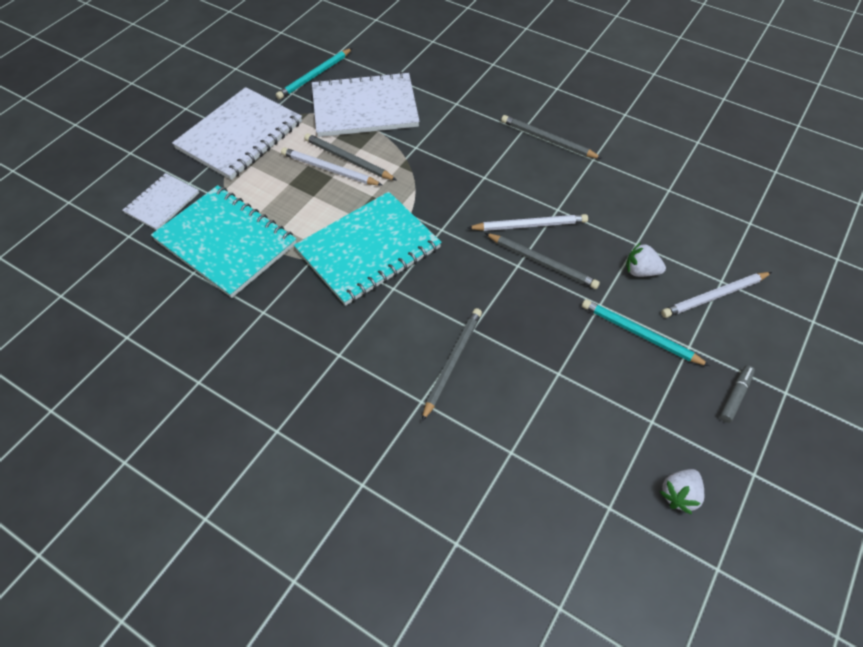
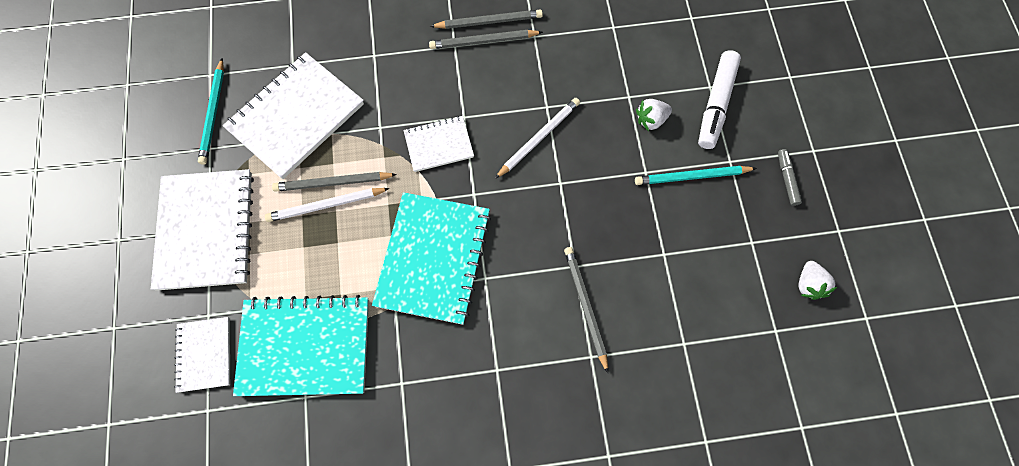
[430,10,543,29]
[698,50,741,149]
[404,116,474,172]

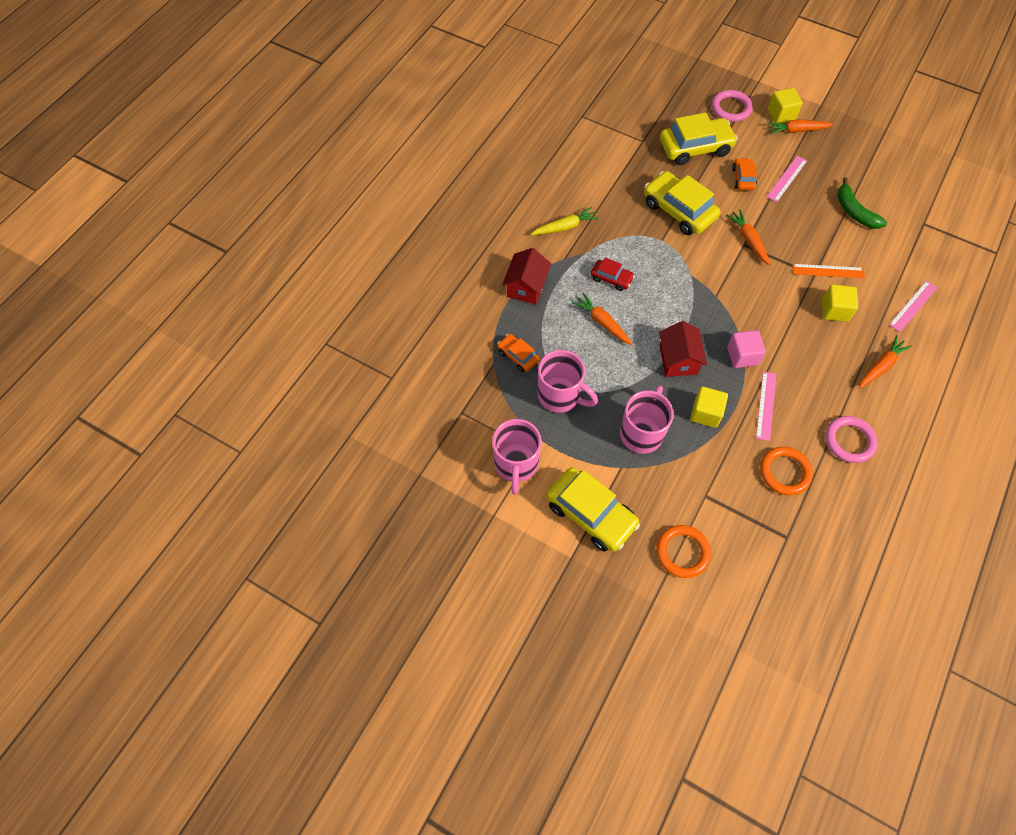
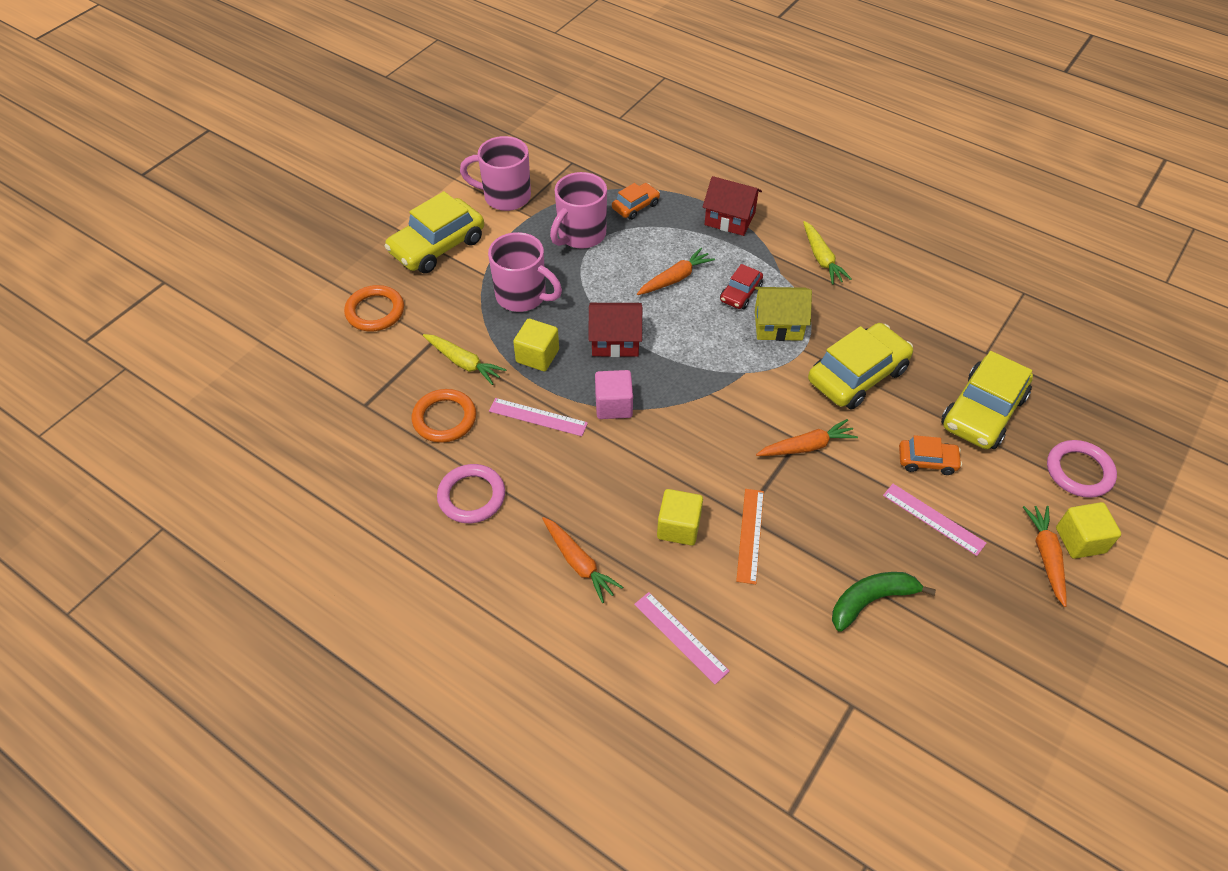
[941,351,1033,449]
[423,334,507,385]
[755,287,812,341]

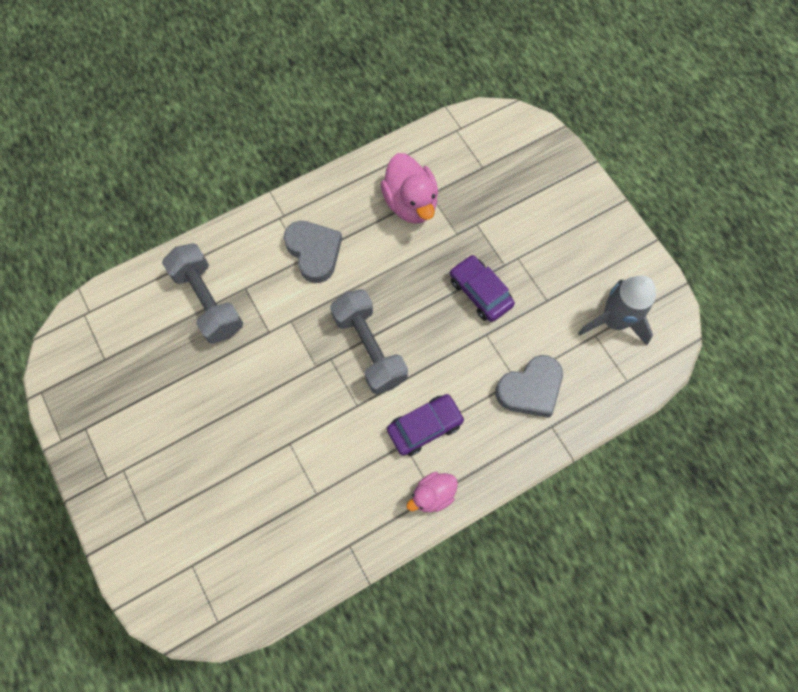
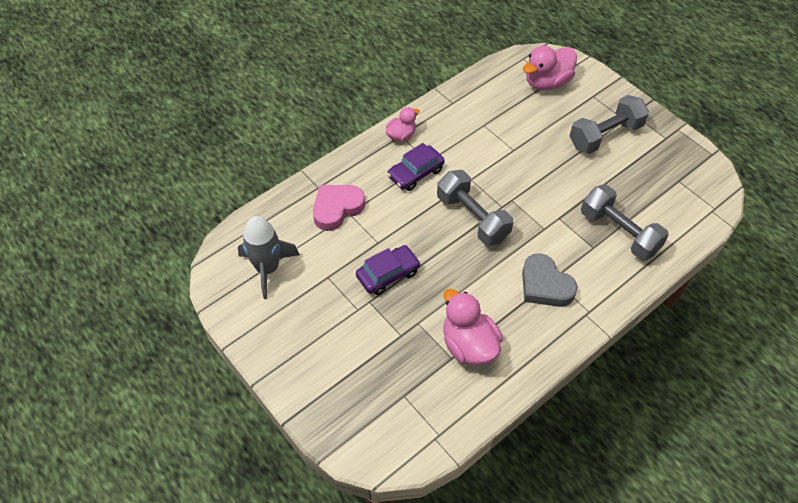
[356,245,420,295]
[313,185,365,231]
[523,46,577,90]
[570,95,649,154]

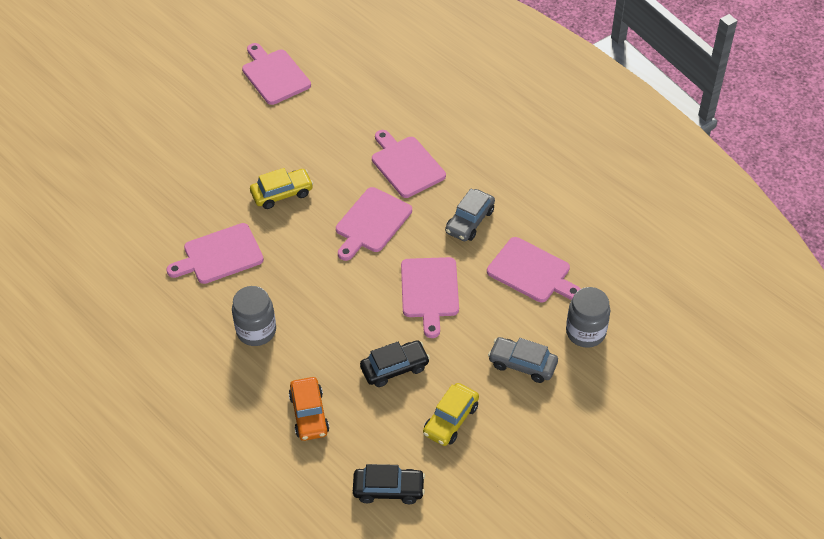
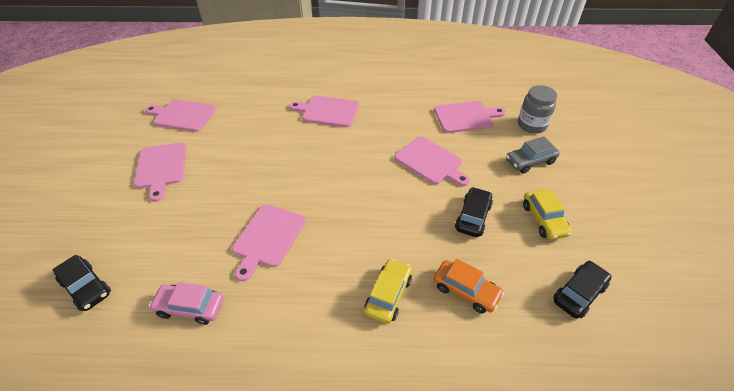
[232,286,276,346] (first image)
[364,259,412,324]
[134,143,186,202]
[445,189,495,241] (first image)
[52,255,111,311]
[149,282,224,325]

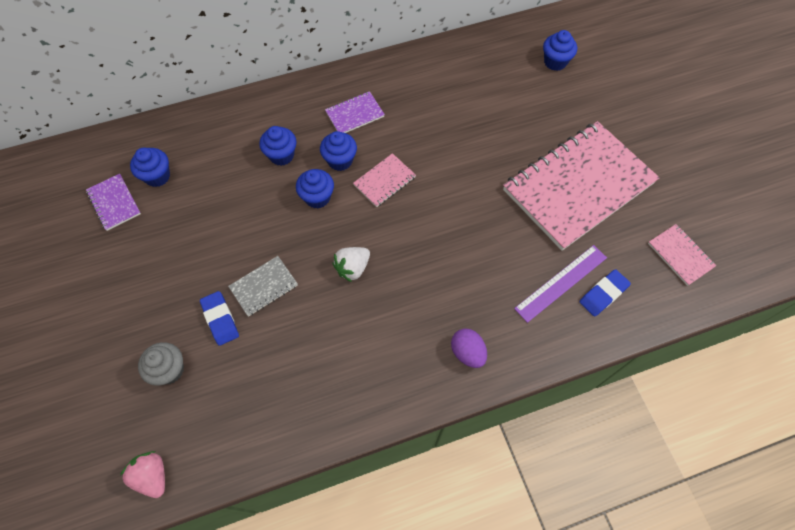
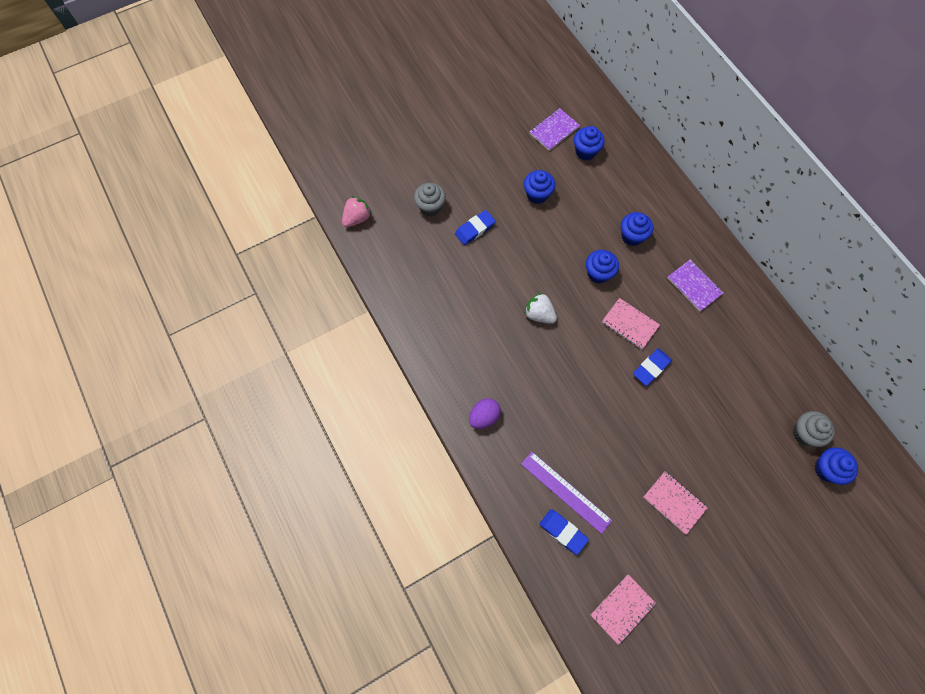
[228,256,298,317] (first image)
[524,170,555,204]
[643,471,708,535]
[633,348,672,386]
[793,411,835,447]

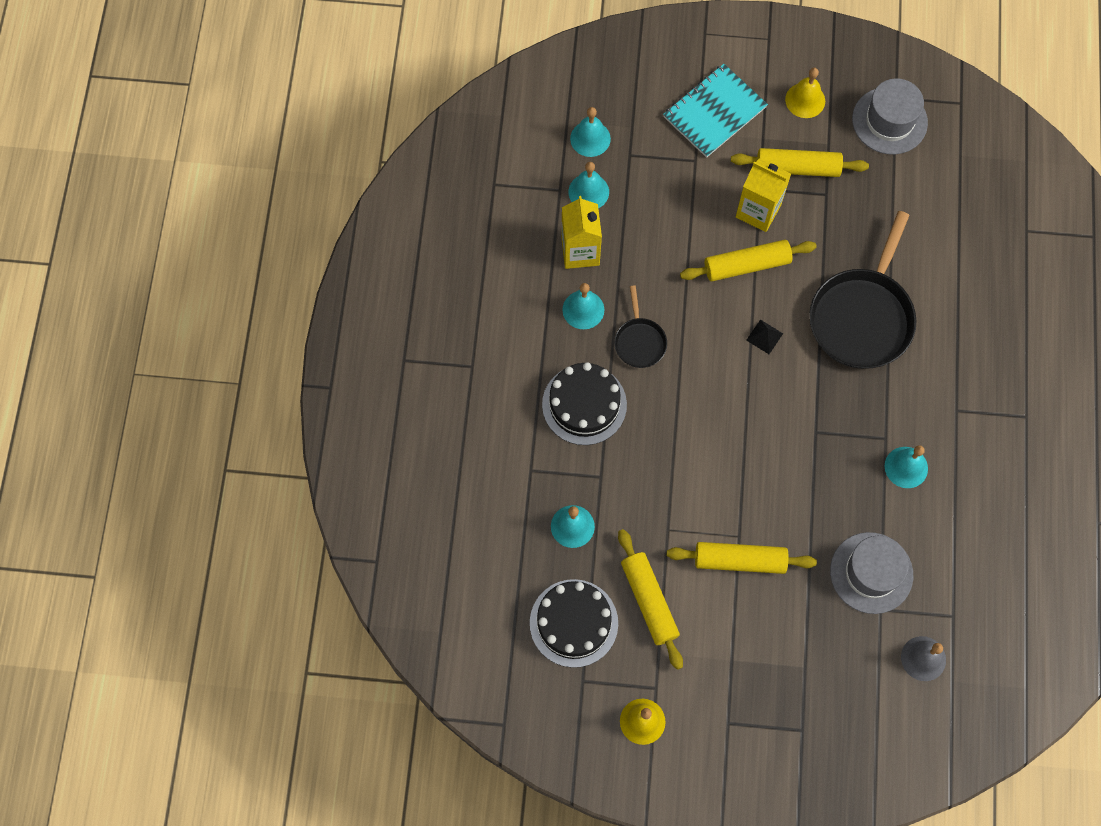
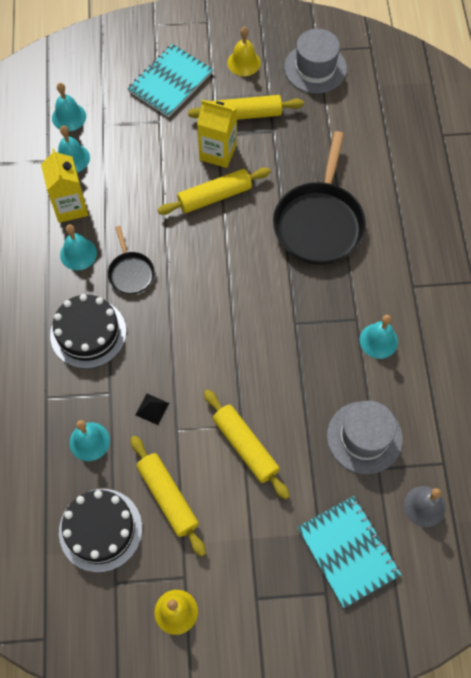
[204,389,290,500]
[136,394,169,425]
[298,496,401,608]

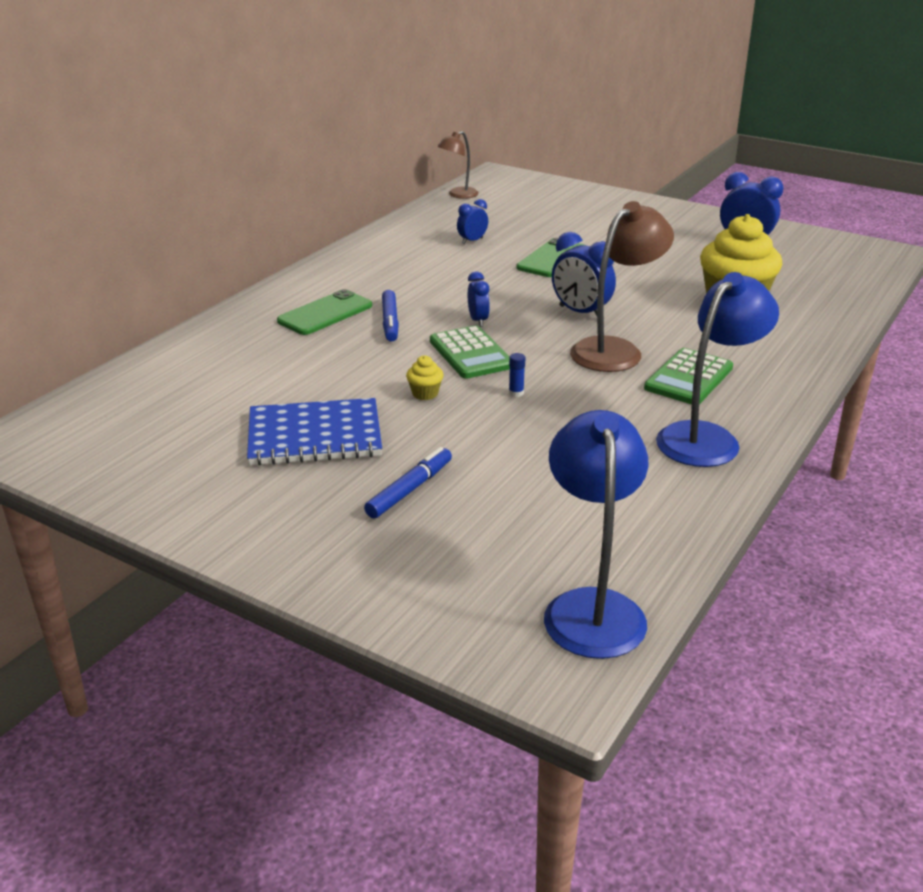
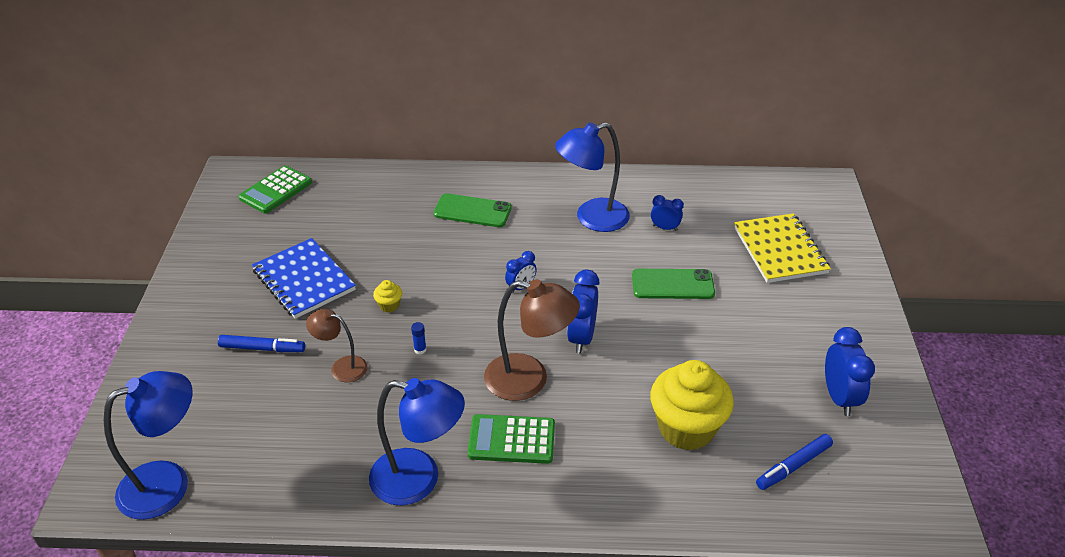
[756,434,833,490]
[239,166,312,214]
[306,309,368,382]
[555,122,630,232]
[734,213,831,283]

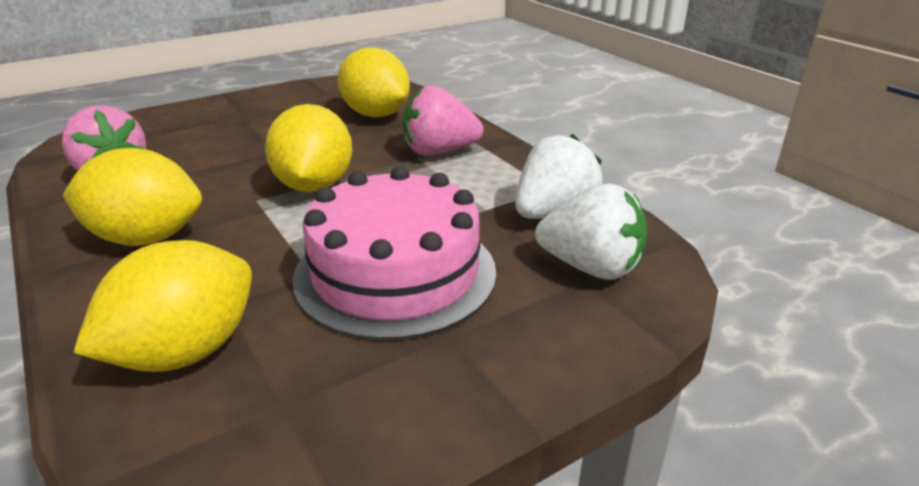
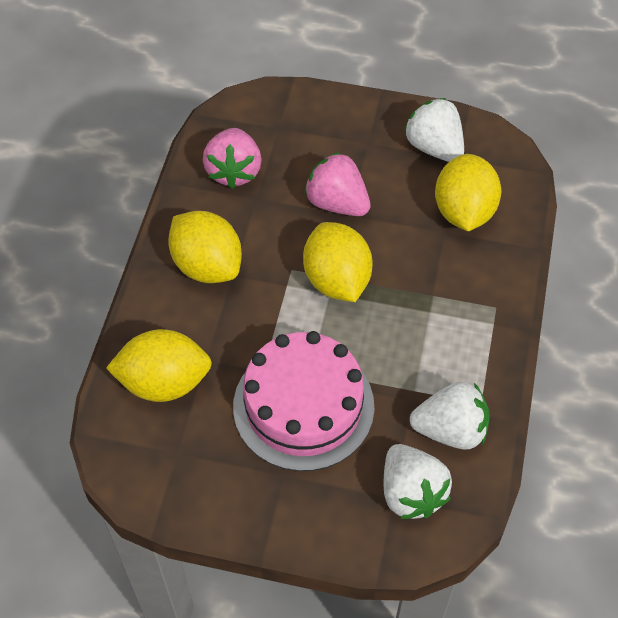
[303,222,372,302]
[304,152,371,216]
[404,98,464,162]

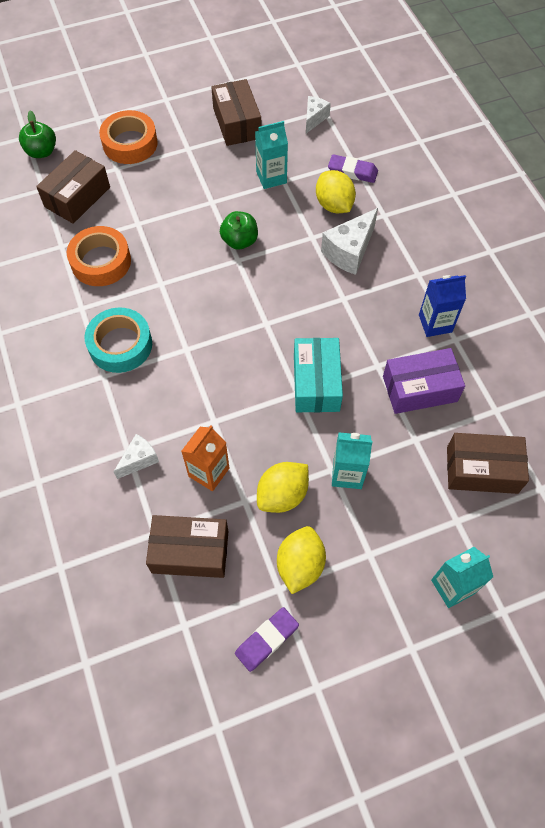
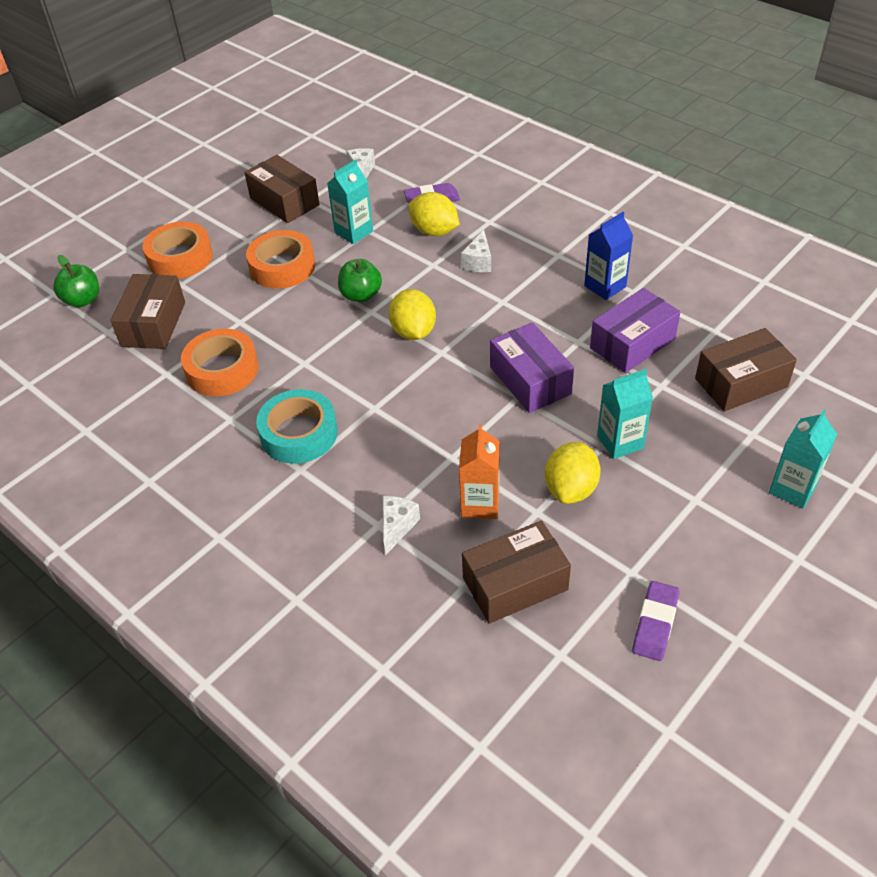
[389,289,436,340]
[490,322,574,413]
[461,230,491,272]
[246,230,315,289]

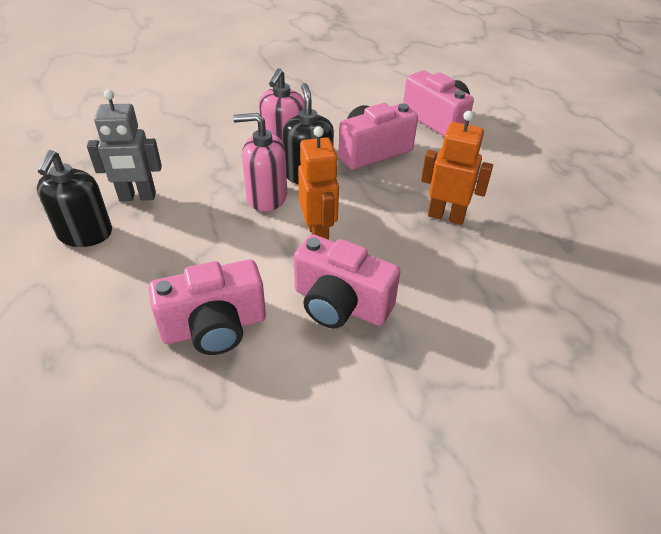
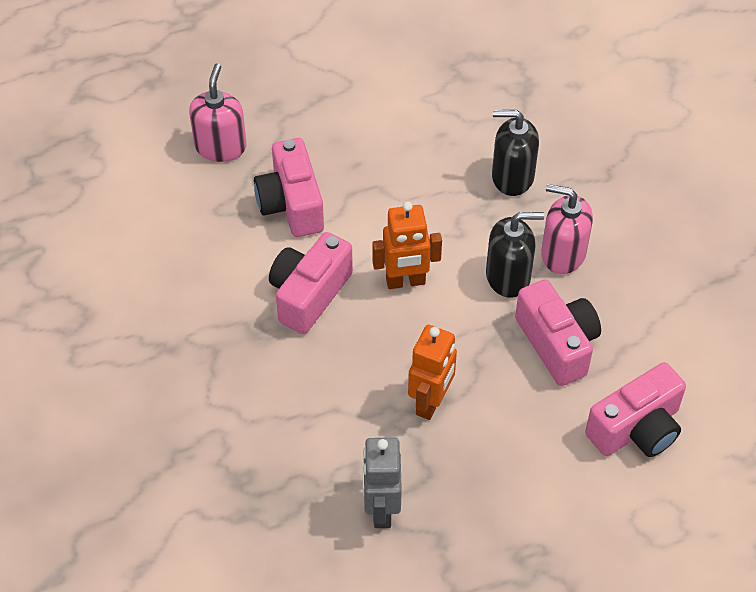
[492,110,539,196]
[363,438,402,528]
[189,63,247,162]

